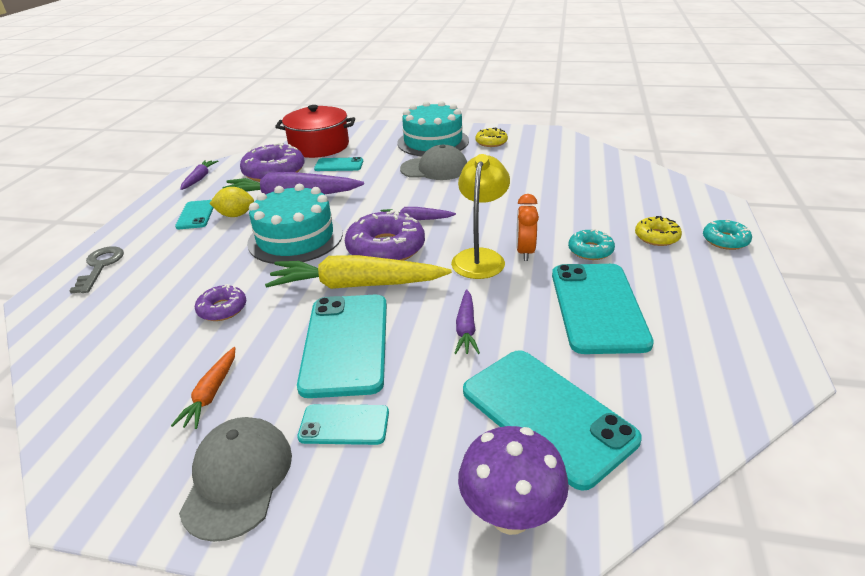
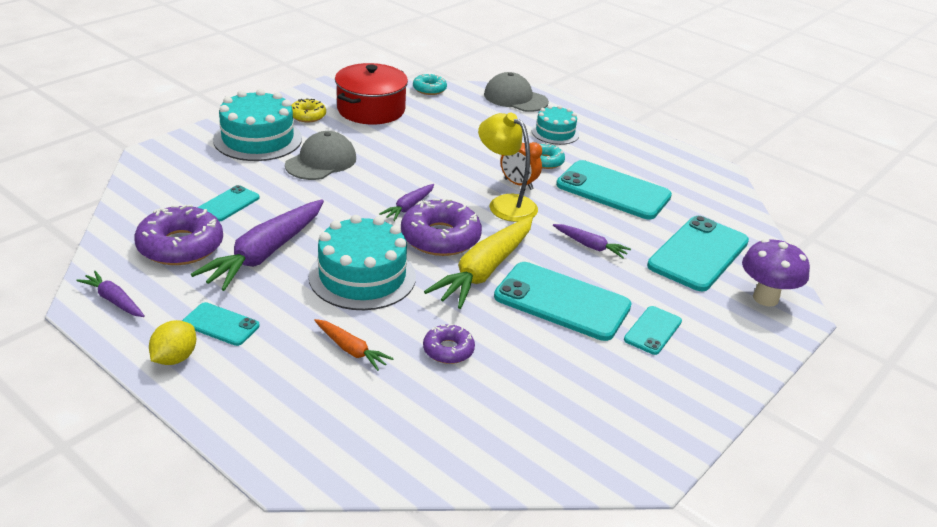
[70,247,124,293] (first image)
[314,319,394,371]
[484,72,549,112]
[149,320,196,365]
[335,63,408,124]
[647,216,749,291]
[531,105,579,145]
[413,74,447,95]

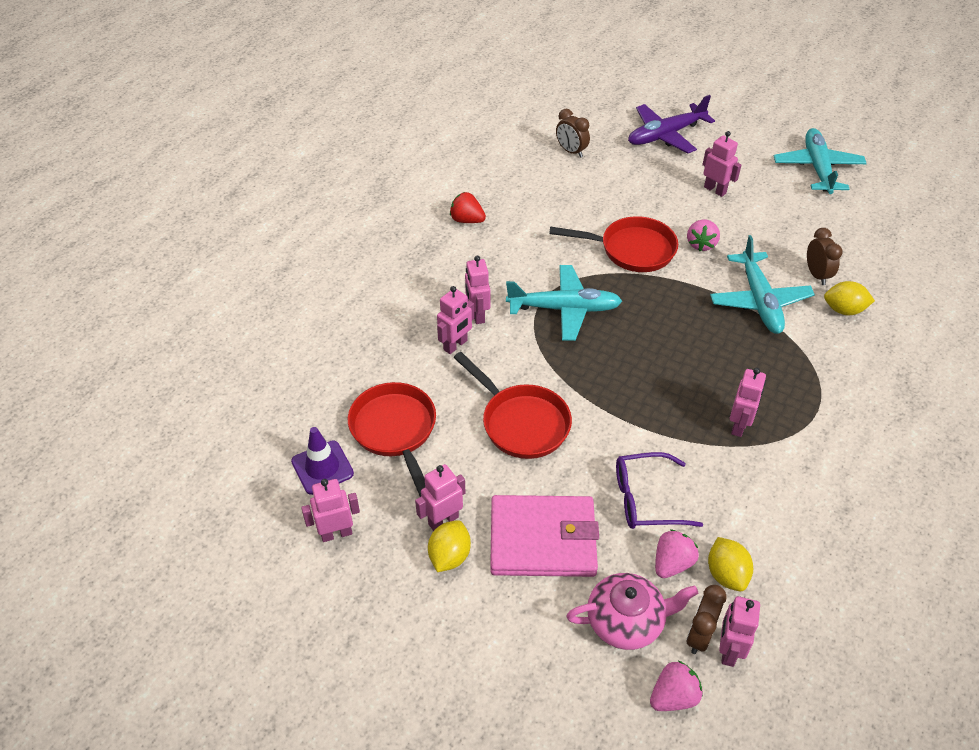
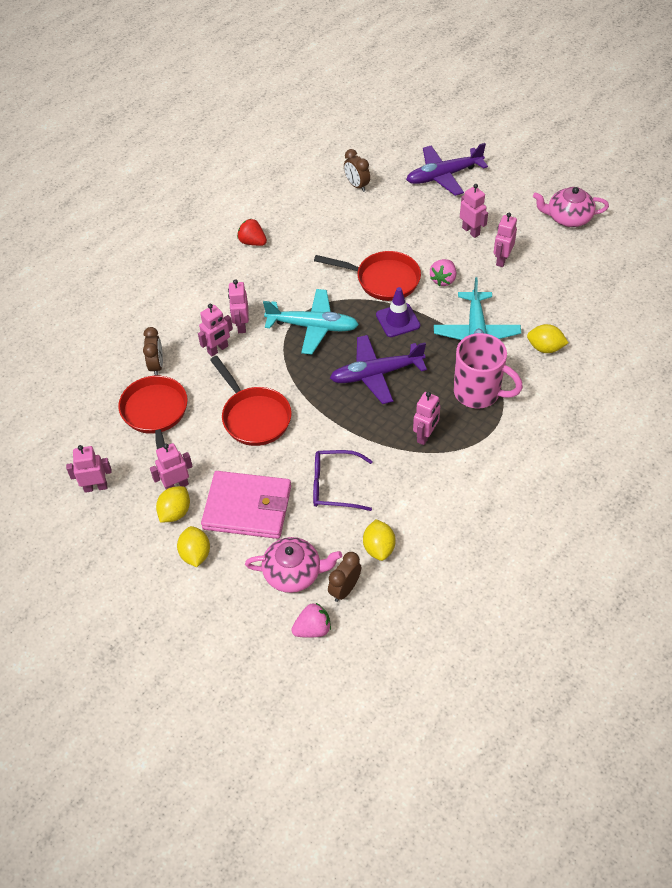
[376,287,420,337]
[655,529,699,578] (first image)
[494,213,517,267]
[533,187,609,227]
[143,327,163,376]
[177,526,210,567]
[330,335,427,404]
[454,333,523,409]

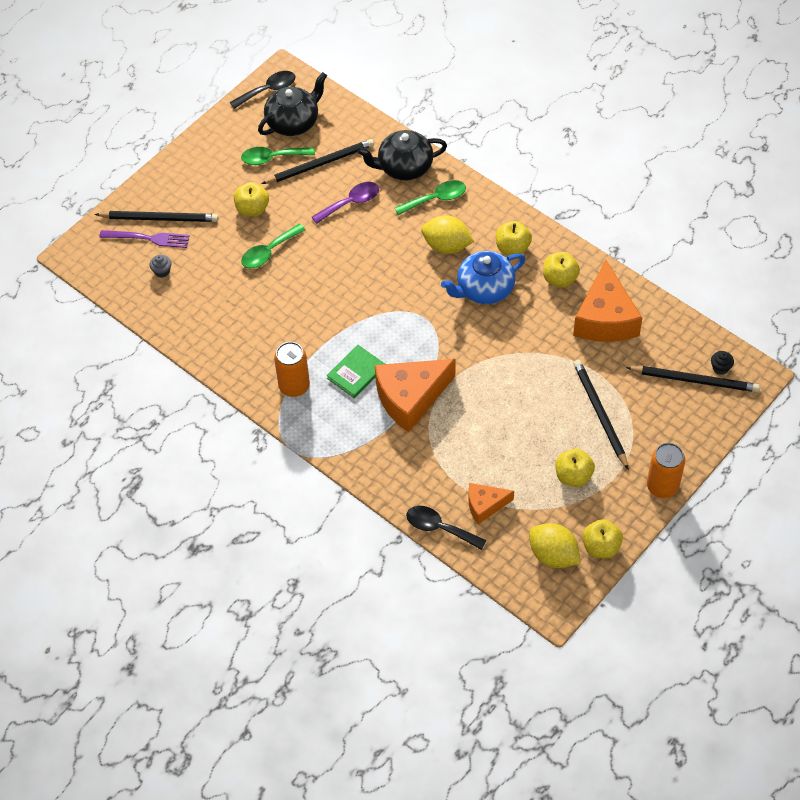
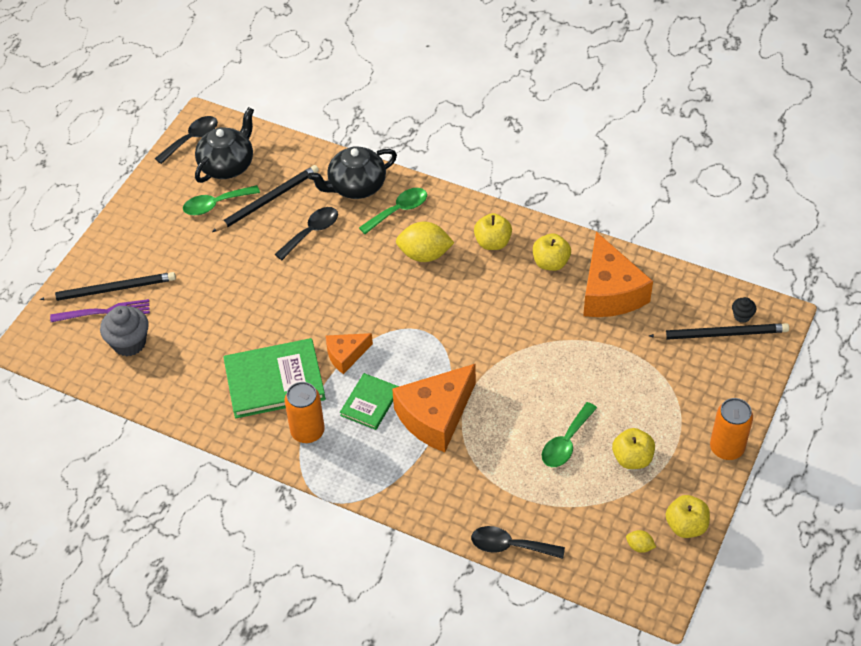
[100,306,149,357]
[234,182,269,216] (first image)
[542,402,597,467]
[274,207,338,260]
[441,251,526,304] (first image)
[326,333,373,374]
[626,530,656,553]
[573,360,629,470] (first image)
[223,338,326,418]

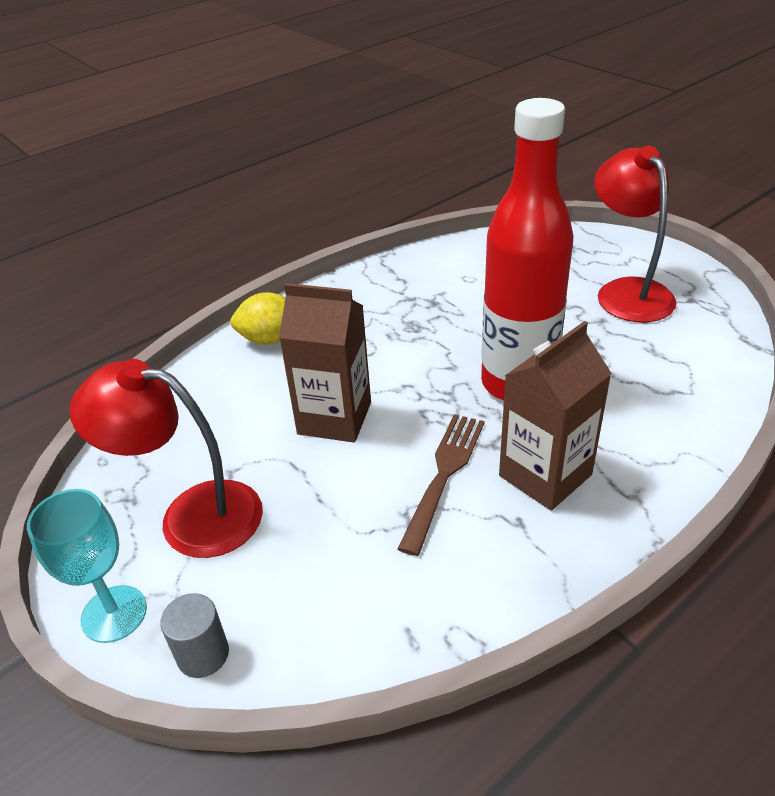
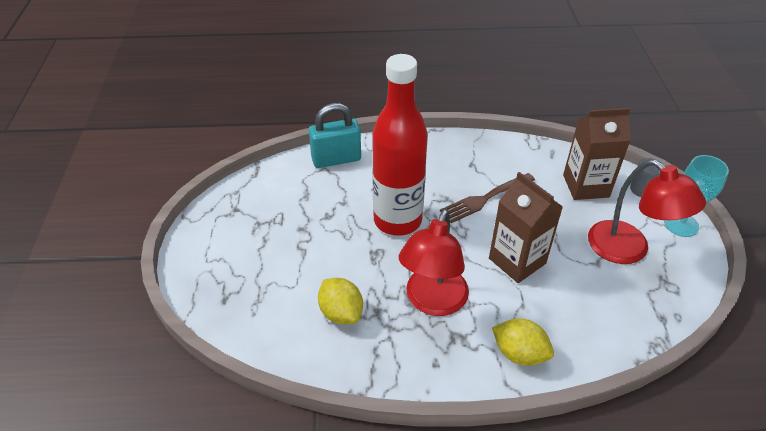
[563,108,631,200]
[399,209,469,316]
[309,103,361,168]
[318,278,363,325]

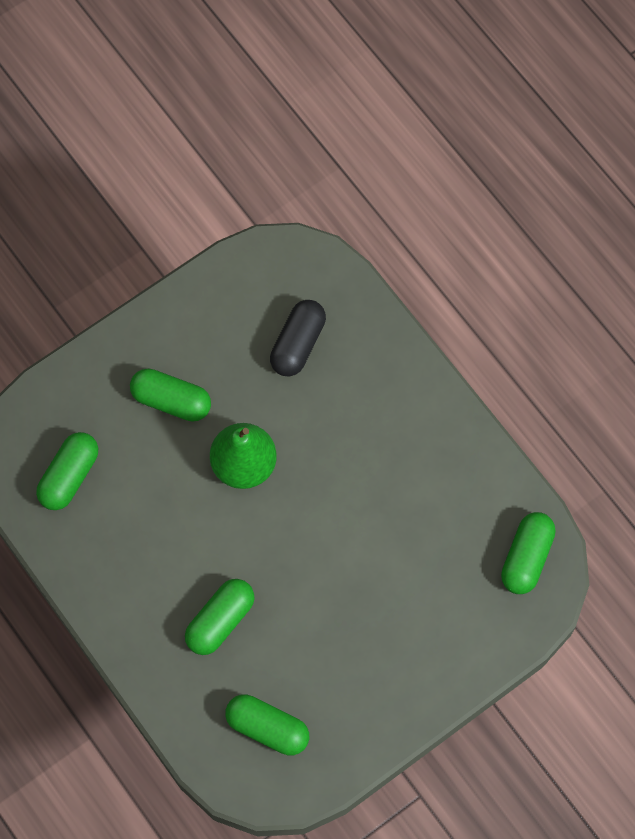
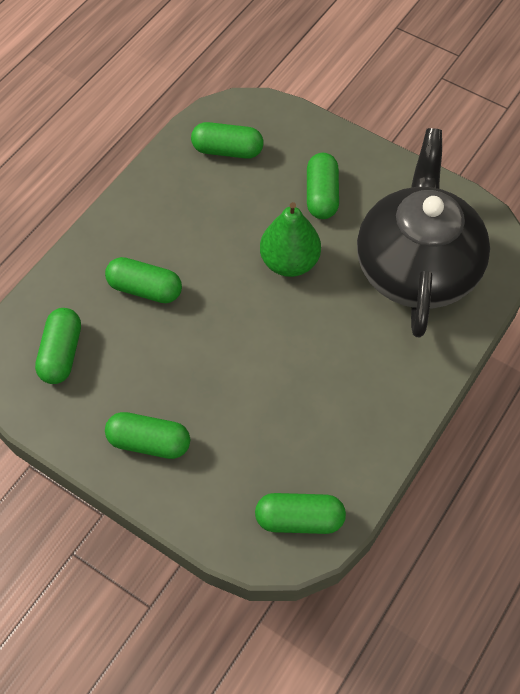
[357,128,490,338]
[105,412,190,459]

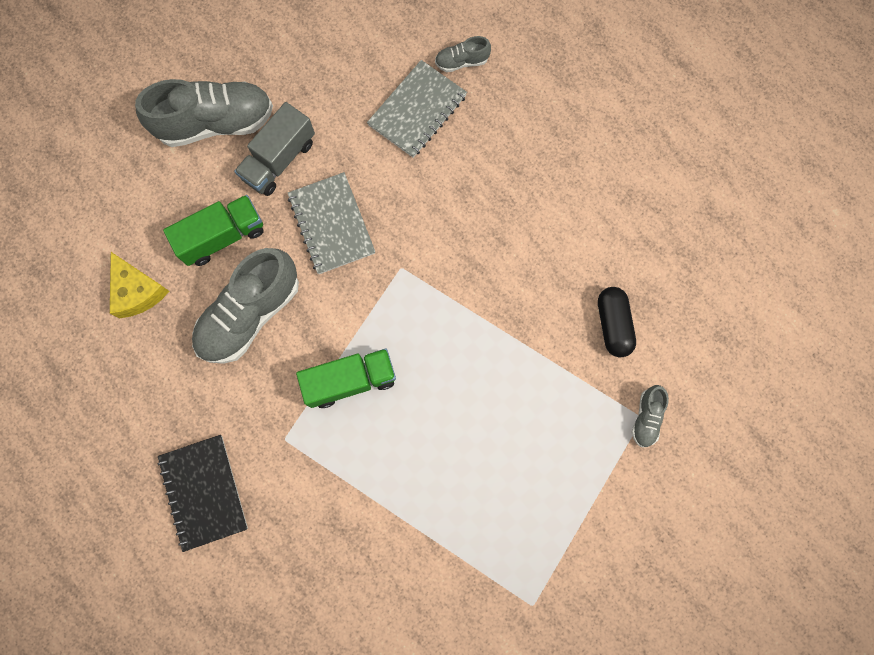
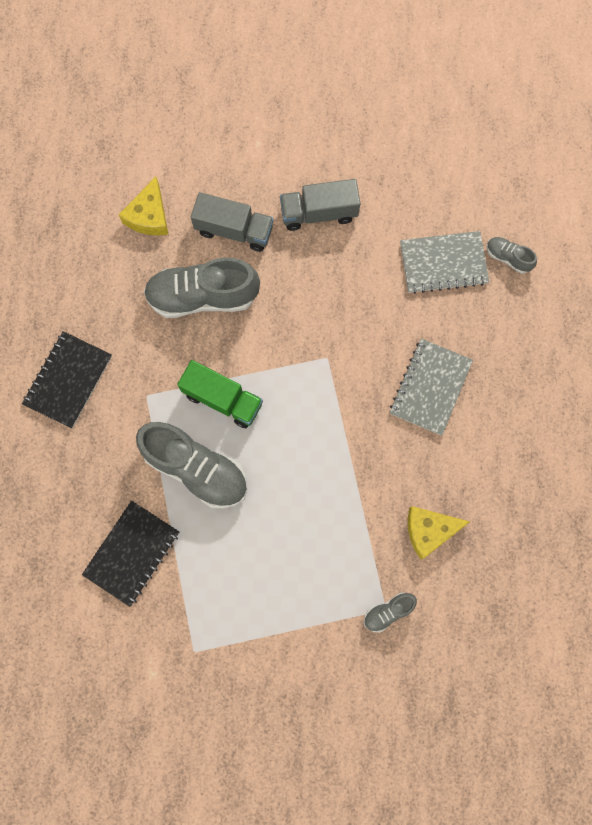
[136,422,247,509]
[191,192,273,252]
[390,338,473,435]
[408,506,470,559]
[82,501,179,607]

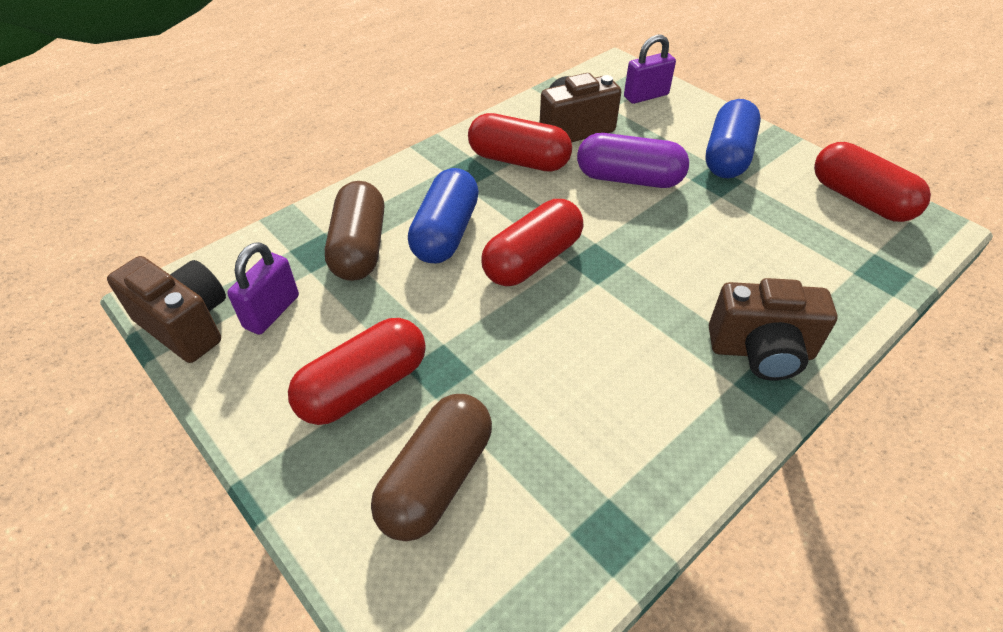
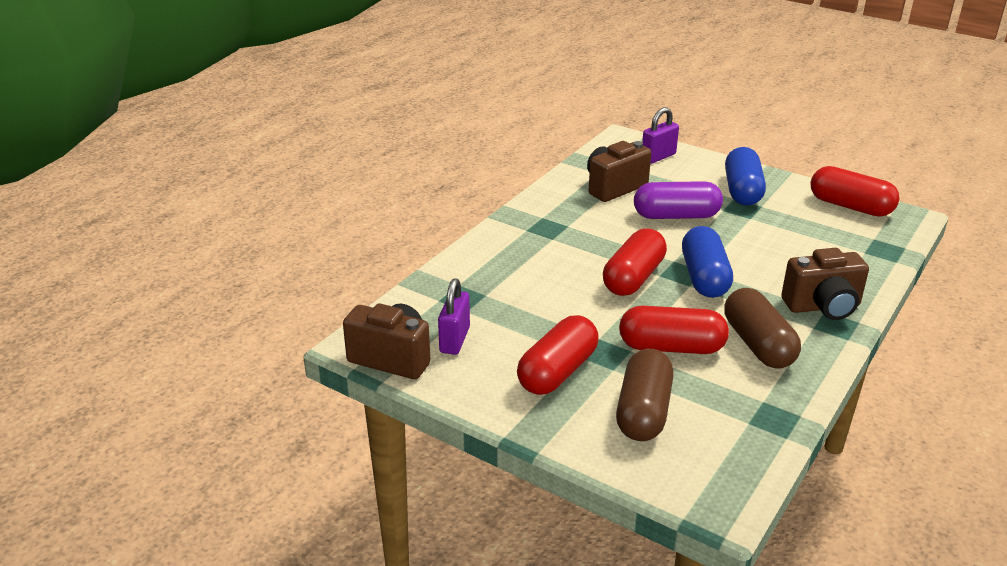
[724,288,801,369]
[682,226,733,298]
[619,306,729,354]

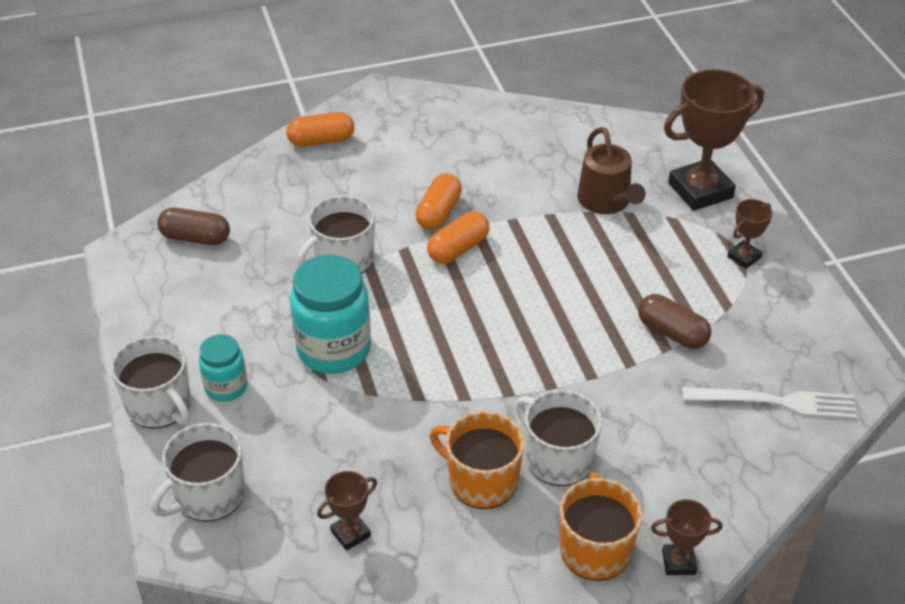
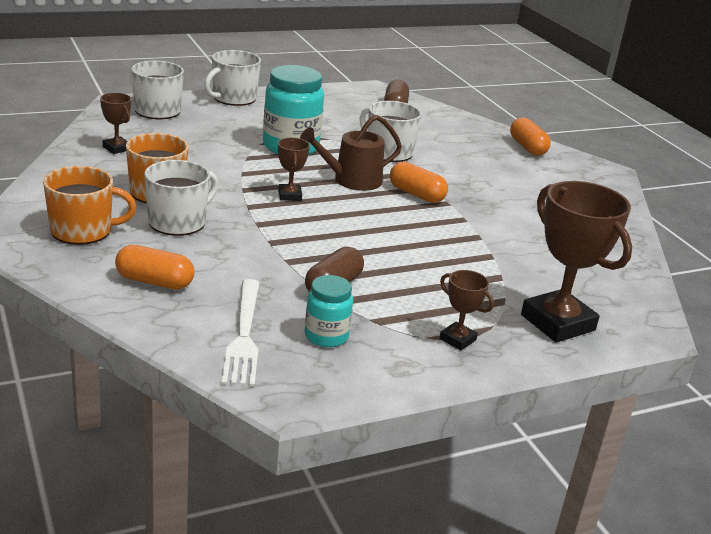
[305,275,353,347]
[115,245,194,290]
[300,115,402,191]
[278,138,310,201]

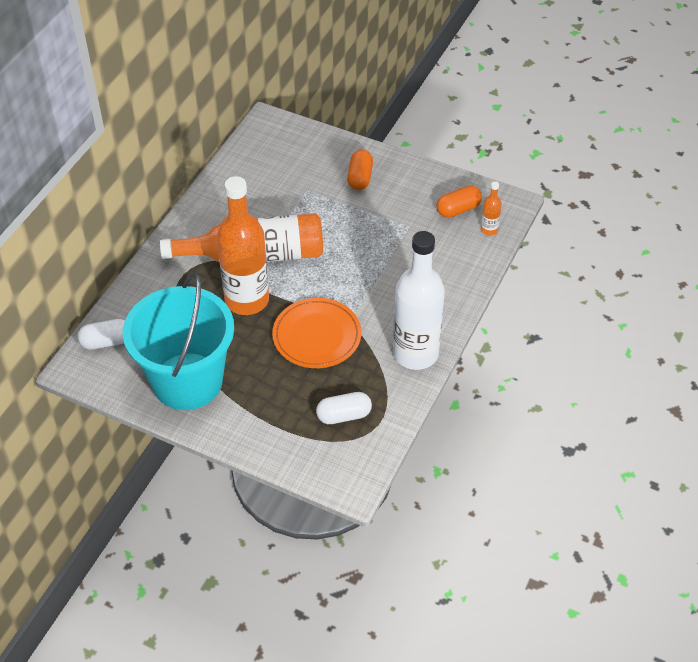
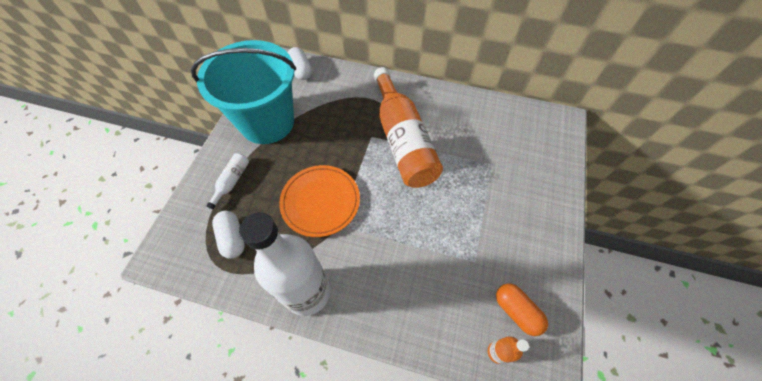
[217,176,269,315] (first image)
[347,150,373,190] (first image)
[206,153,249,209]

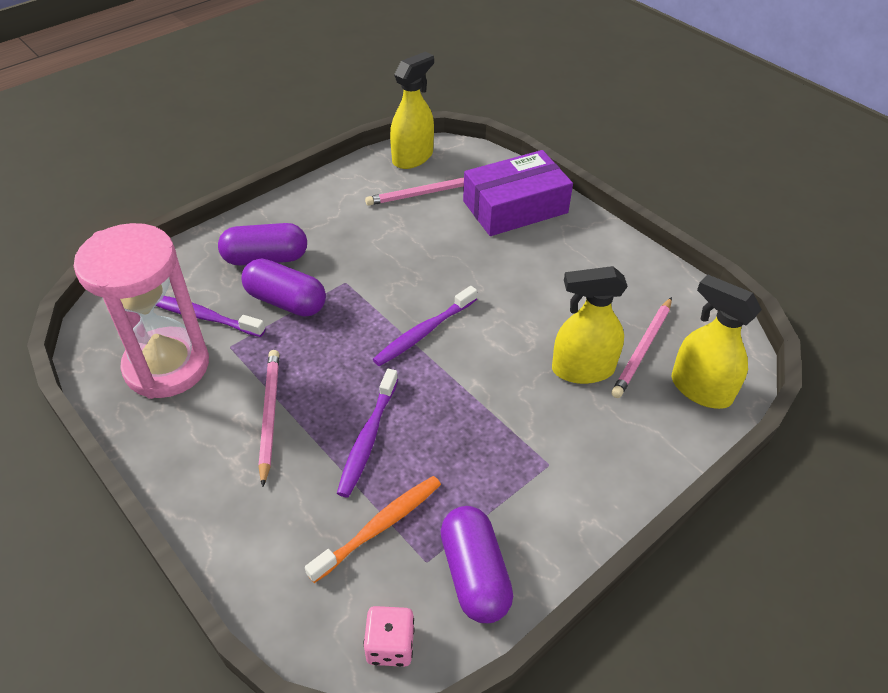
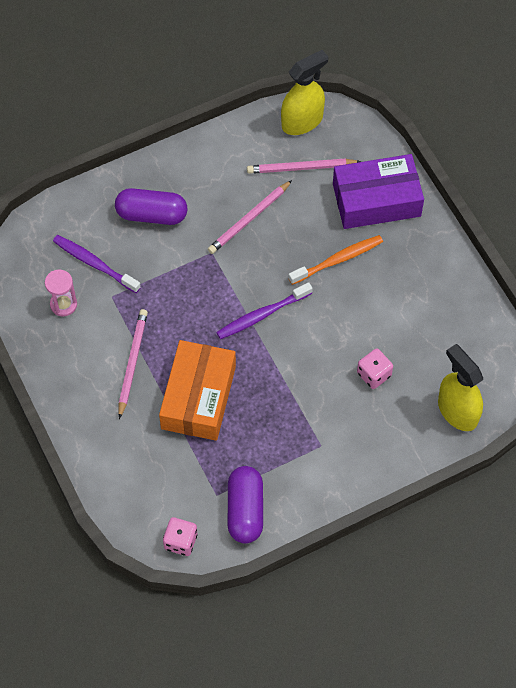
[45,270,77,316]
[241,258,326,316] (first image)
[288,235,383,285]
[159,340,236,441]
[357,348,393,389]
[208,180,292,254]

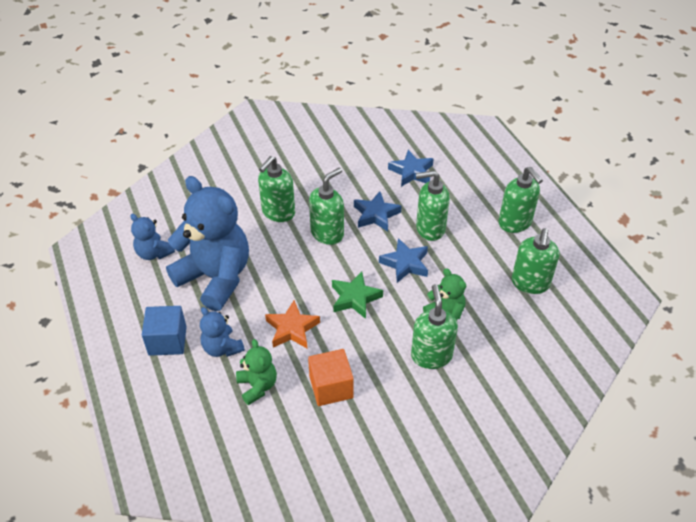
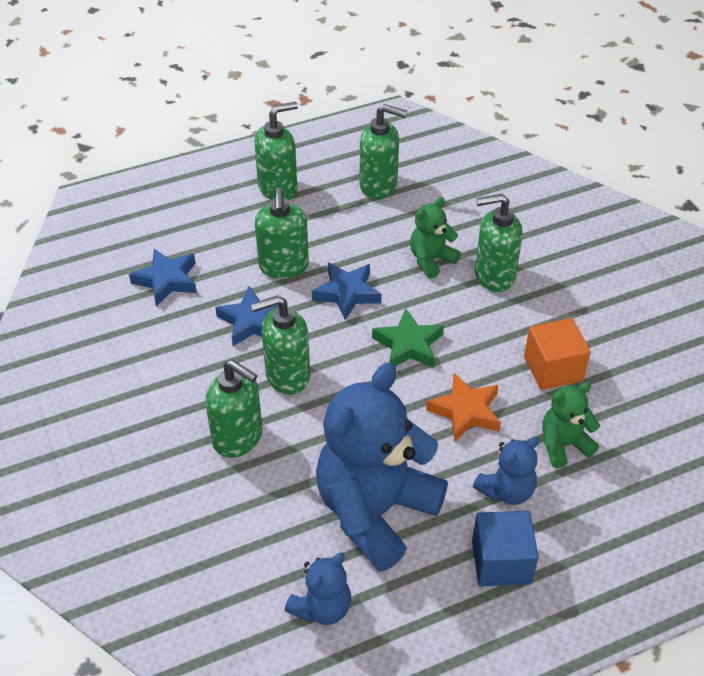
[251,295,310,395]

